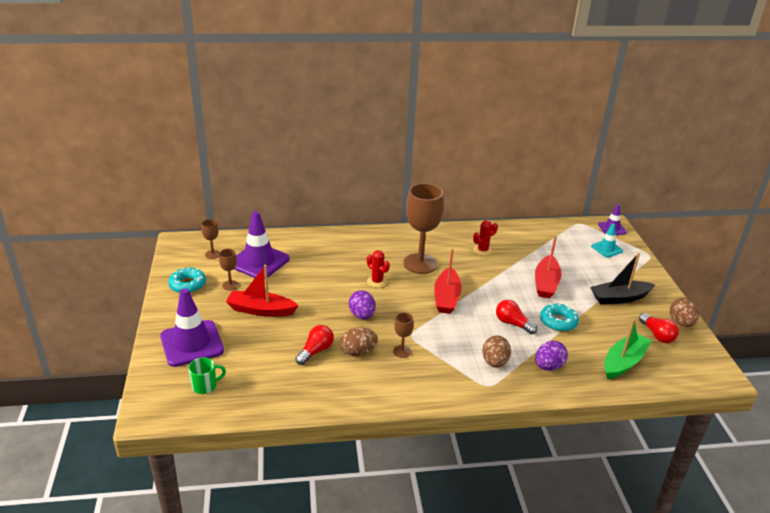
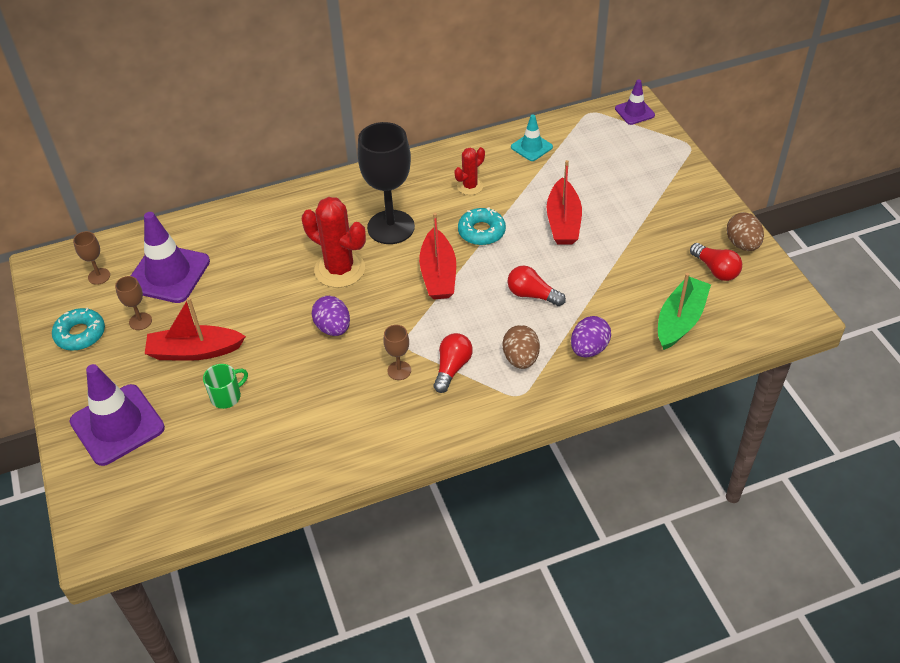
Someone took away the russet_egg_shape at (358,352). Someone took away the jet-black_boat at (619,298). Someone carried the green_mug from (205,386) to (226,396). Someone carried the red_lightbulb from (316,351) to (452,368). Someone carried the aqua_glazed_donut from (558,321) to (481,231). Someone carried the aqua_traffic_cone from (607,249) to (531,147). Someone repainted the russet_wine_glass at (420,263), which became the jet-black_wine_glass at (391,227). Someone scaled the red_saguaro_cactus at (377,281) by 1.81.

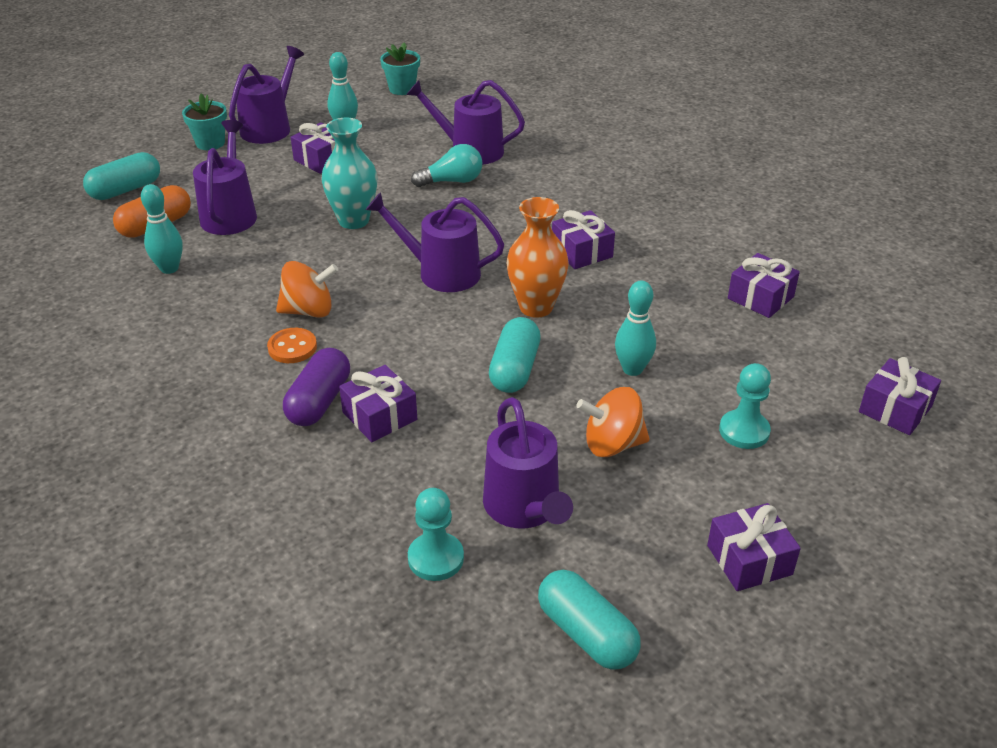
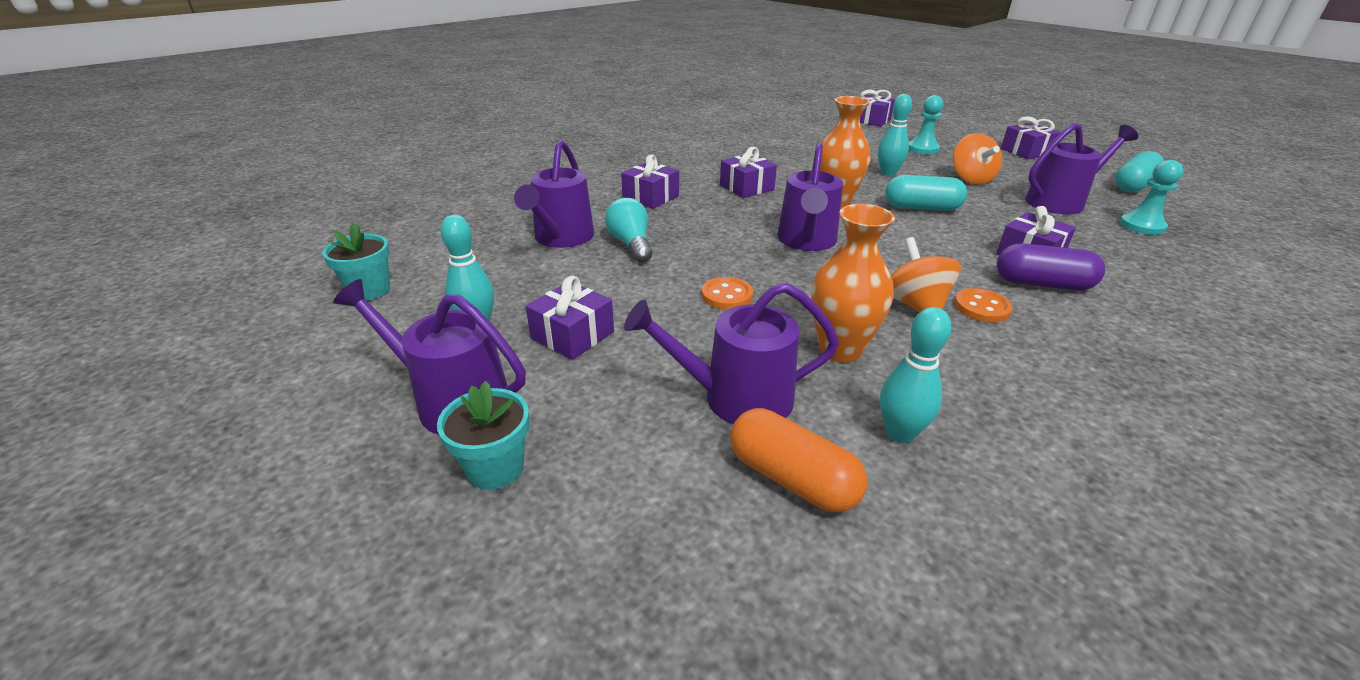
Someone took away the aqua_pill_shape at (125,190). Someone put down the bright_orange_vase at (840,349). Someone carried the violet_wrapped_gift from (760,297) to (650,197). Someone swapped the aqua_vase at (353,220) for the bright_orange_button at (726,295).

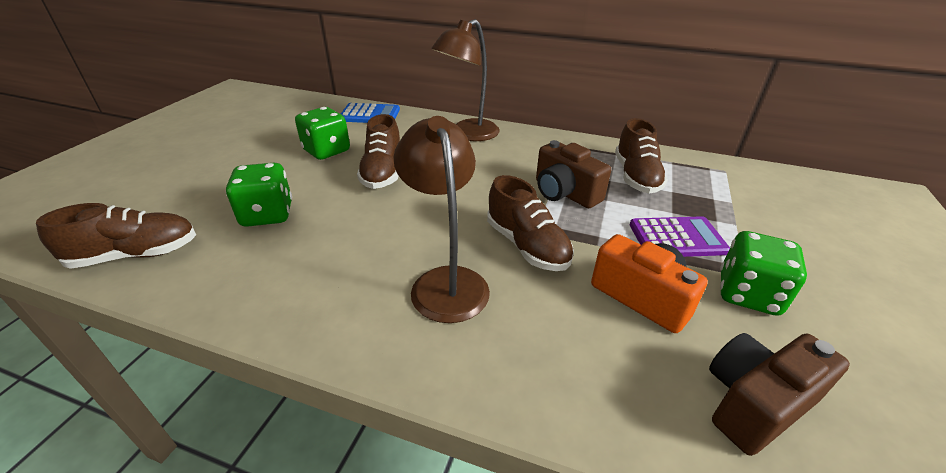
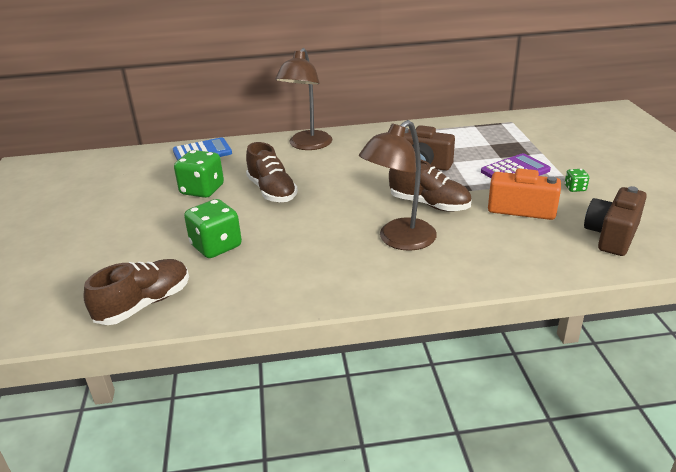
Someone took away the russet_sneaker at (636,176). Someone rotated the russet_reading_lamp at (445,281) by 90 degrees counterclockwise. Someone scaled the green_game_die at (748,294) by 0.48.

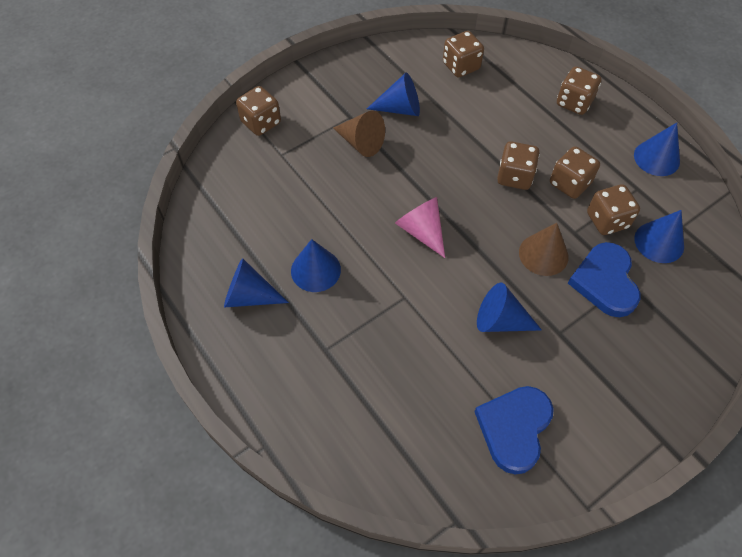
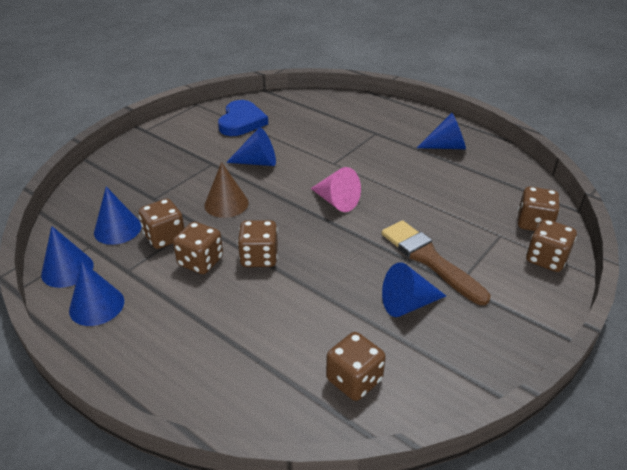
Someone took away the cobalt_heart_shape at (605,282). Someone carried the cobalt_cone from (315,270) to (67,269). Someone carried the russet_game_die from (574,102) to (534,223). Someone swapped the russet_cone at (361,143) for the russet_paint_brush at (430,260).

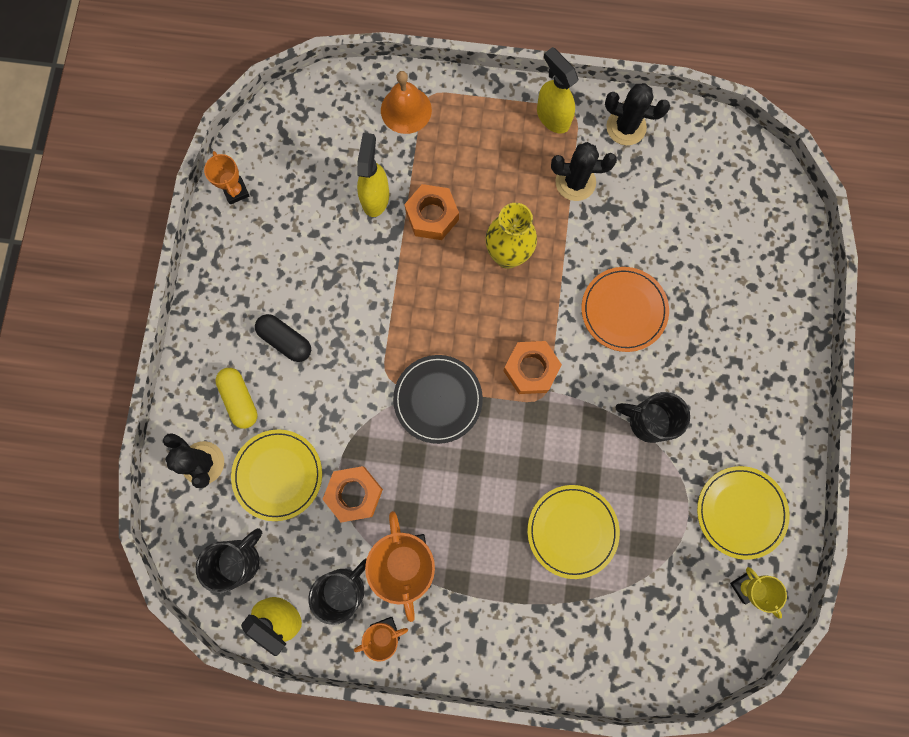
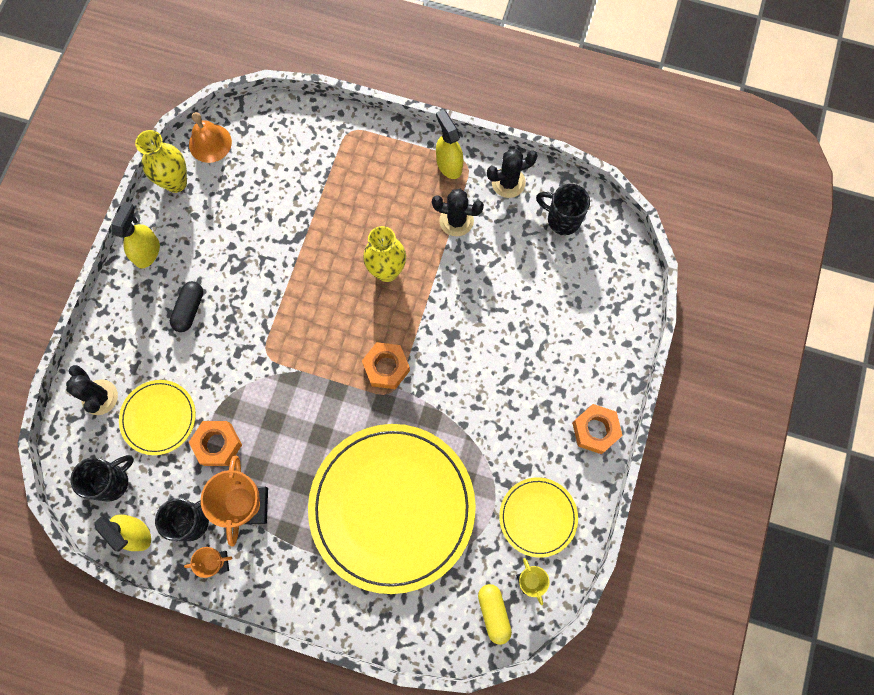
Someone took away the jet-black_plate at (438,399). Someone took away the bright_orange_plate at (624,310). Someone carried the golden_pill_shape from (240,399) to (493,613). Someone carried the golden_sprayer from (375,197) to (147,252). Someone carried the bright_orange_bell from (406,110) to (210,143). Someone carried the bright_orange_hexagon_nut from (432,216) to (595,430). Someone carried the jet-black_mug from (647,421) to (562,219). Someone swapped the bright_orange_trophy at (236,191) for the golden_vase at (176,182). Someone rotated the jet-black_pill_shape at (285,340) by 60 degrees clockwise. Someone rotated the jet-black_saguaro_cactus at (626,127) by 45 degrees counterclockwise. Someone scaled the golden_plate at (572,531) by 2.12.

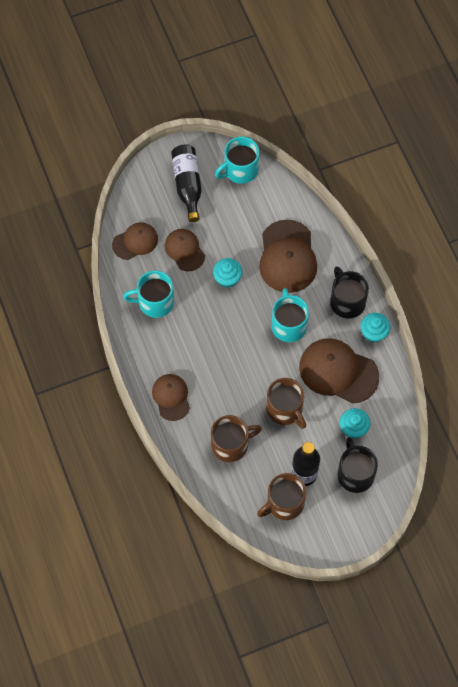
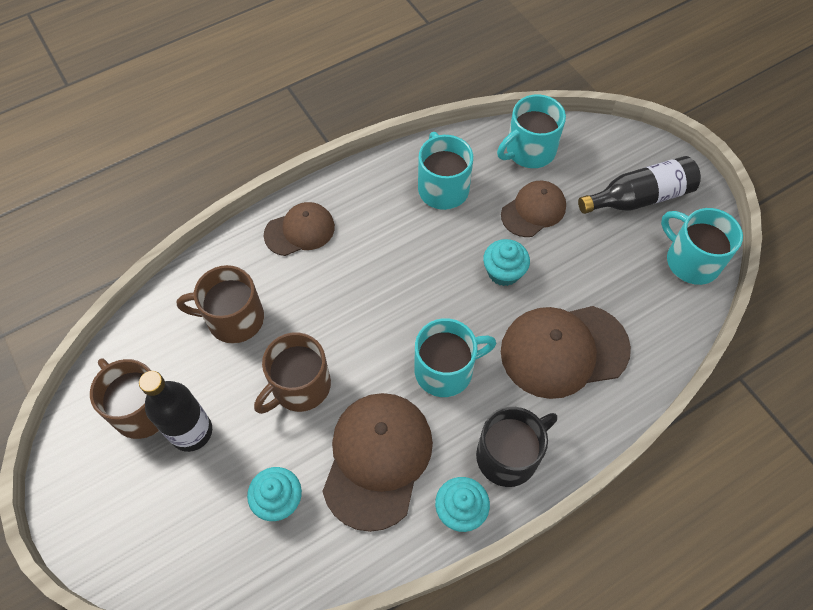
Someone took away the jet-black_mug at (355,473). Someone swapped the russet_cap at (135,242) for the aqua_mug at (529,151). Someone rotated the russet_mug at (231,444) by 120 degrees clockwise.

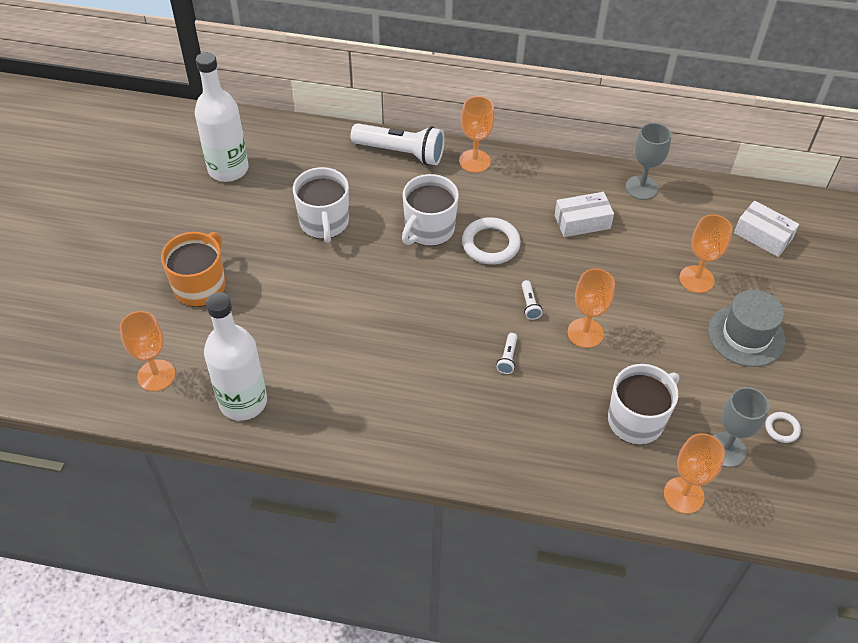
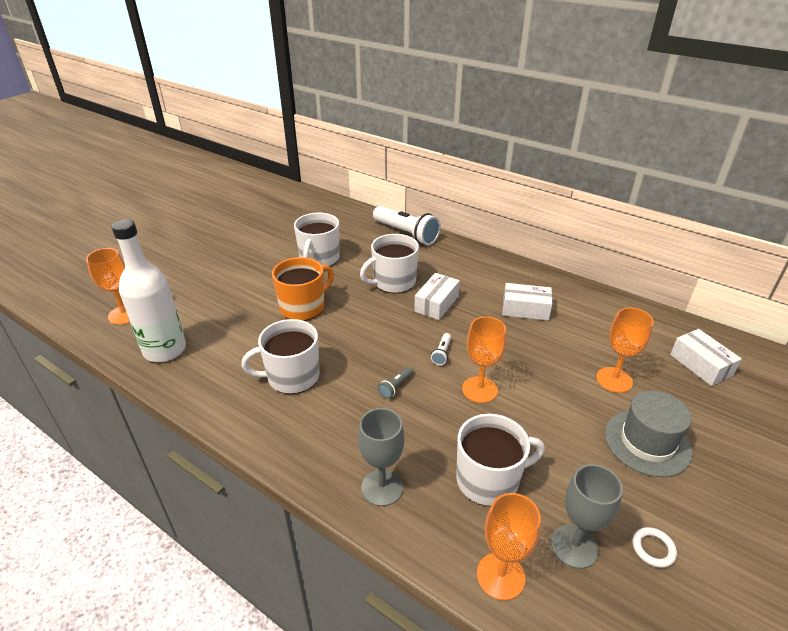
Someone took away the pure_white_drink_bottle at (228,169). Someone took away the bright_orange_wine_glass at (474,161). Someone put down the pure_white_mug at (292,377). Someone carried the bright_orange_mug from (200,286) to (303,307). Someone carried the grey_wine_glass from (641,188) to (382,487). Someone swapped the pure_white_hoop at (490,244) for the pure_white_package at (436,304). Someone repainted the pure_white_pocket_torch at (507,358), which became the grey_pocket_torch at (396,387).

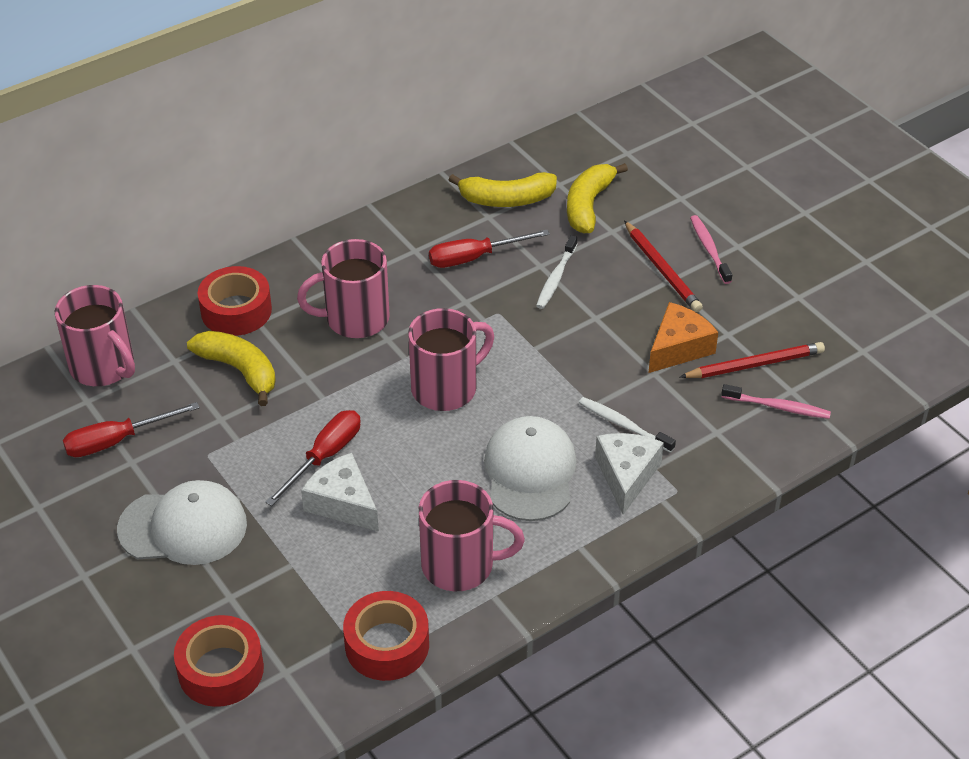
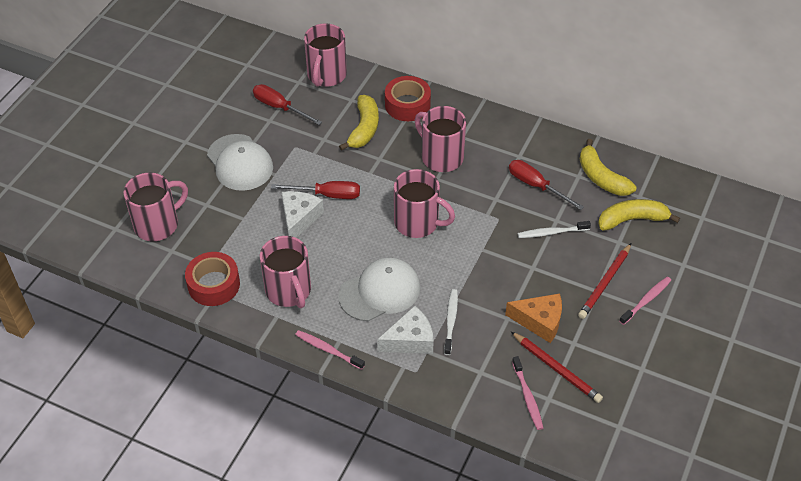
Someone put down the rose-pink_tooth_brush at (328,350). Someone swapped the red_tape at (221,670) for the rose-pink_mug at (158,224).

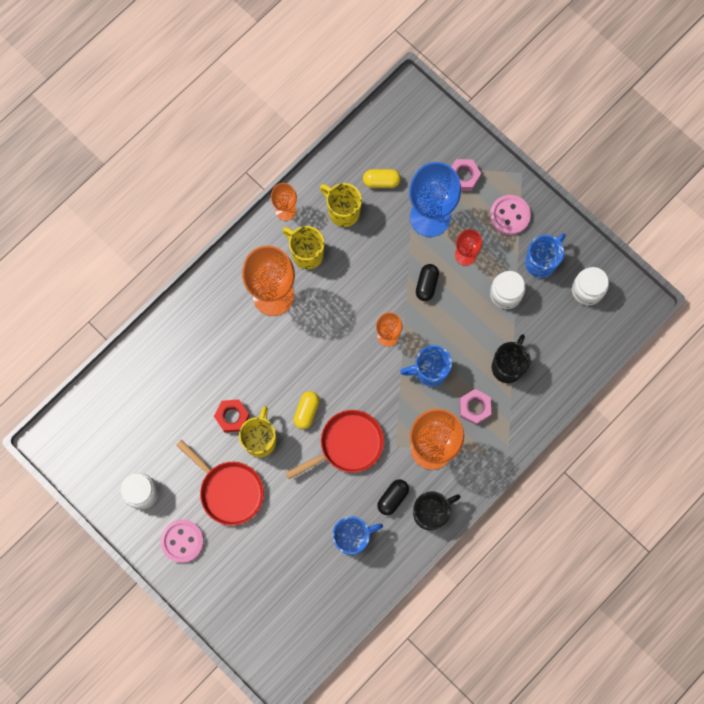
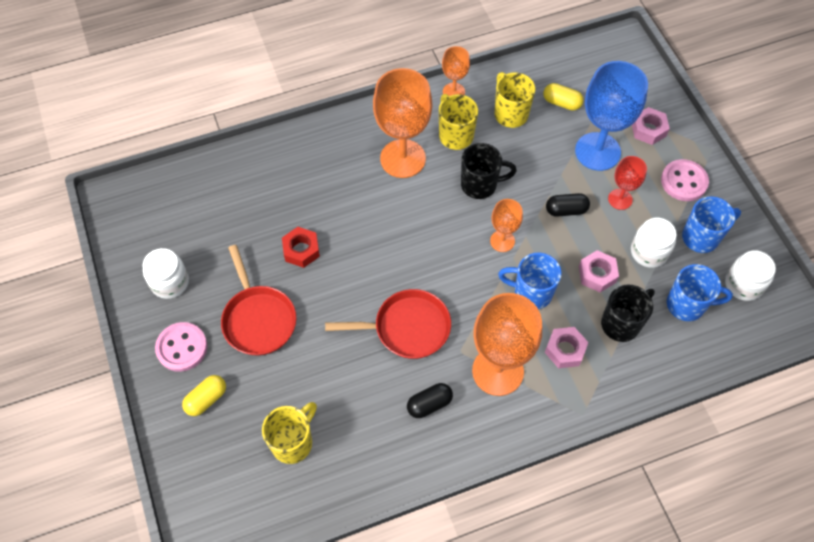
Someone put down the rose-pink_hexagon_nut at (597,274). Someone carried the golden_mug from (260,439) to (293,442). Someone carried the golden_pill_shape from (306,411) to (206,399). Someone carried the cobalt_mug from (352,537) to (687,305). Someone carried the jet-black_mug from (431,513) to (480,185). Someone rotated the jet-black_pill_shape at (426,285) by 45 degrees clockwise.

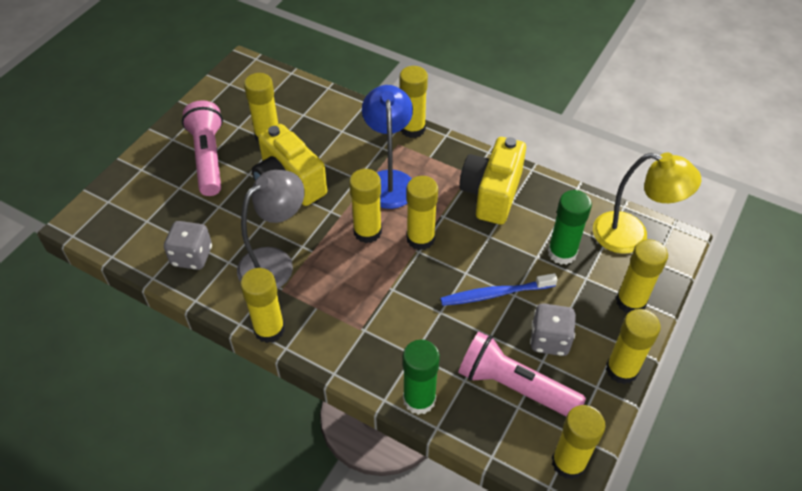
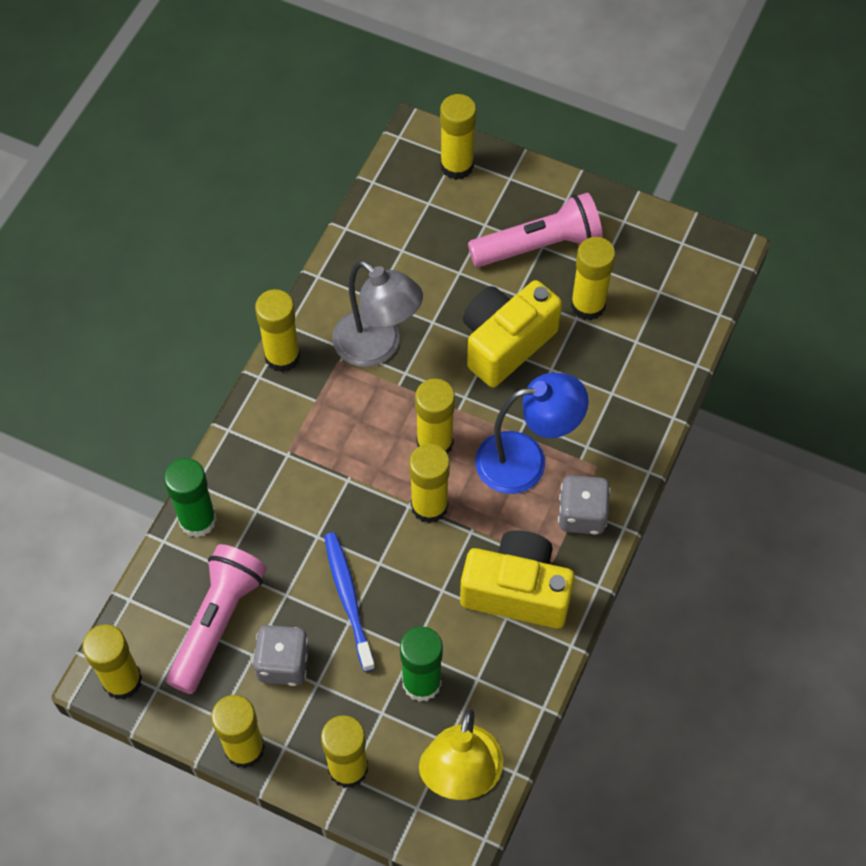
Someone carried the grey_game_die from (192,256) to (582,515). Someone carried the golden_glue from (412,129) to (457,166).

